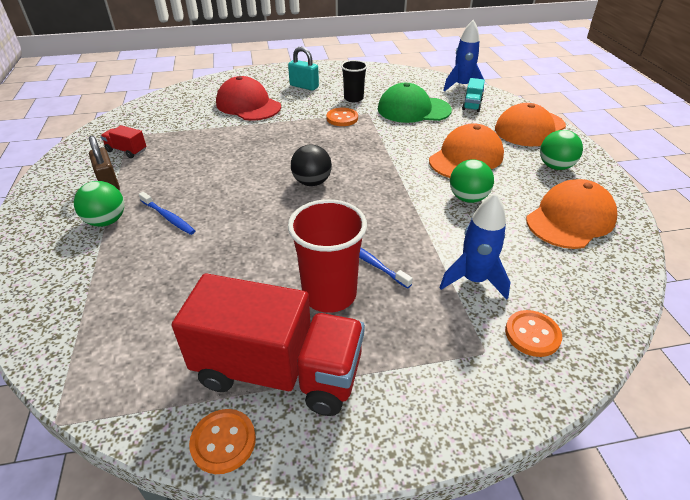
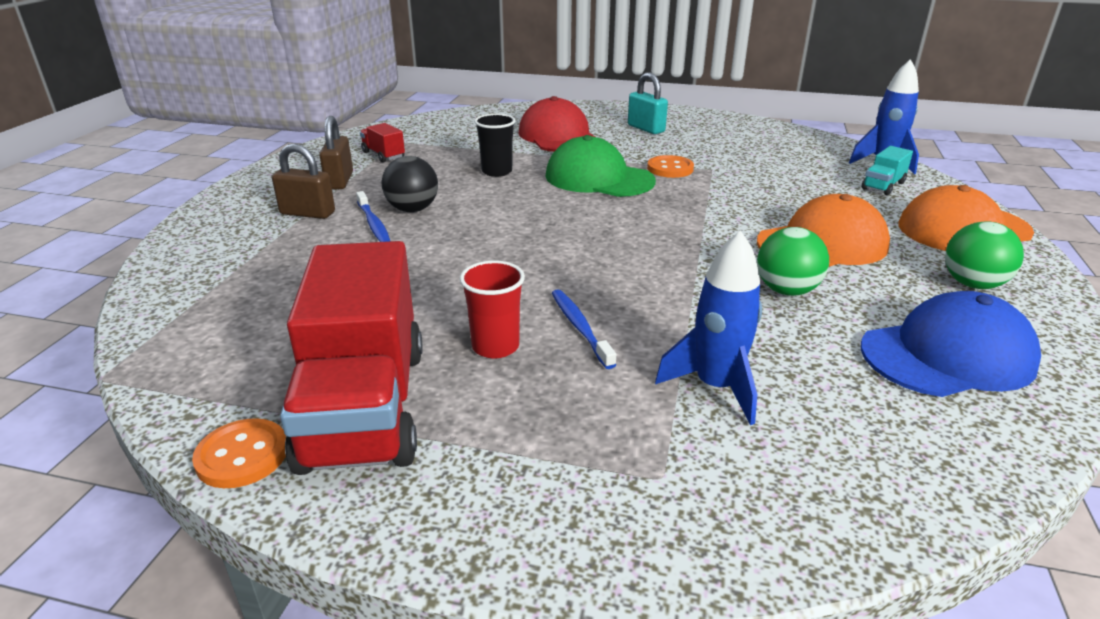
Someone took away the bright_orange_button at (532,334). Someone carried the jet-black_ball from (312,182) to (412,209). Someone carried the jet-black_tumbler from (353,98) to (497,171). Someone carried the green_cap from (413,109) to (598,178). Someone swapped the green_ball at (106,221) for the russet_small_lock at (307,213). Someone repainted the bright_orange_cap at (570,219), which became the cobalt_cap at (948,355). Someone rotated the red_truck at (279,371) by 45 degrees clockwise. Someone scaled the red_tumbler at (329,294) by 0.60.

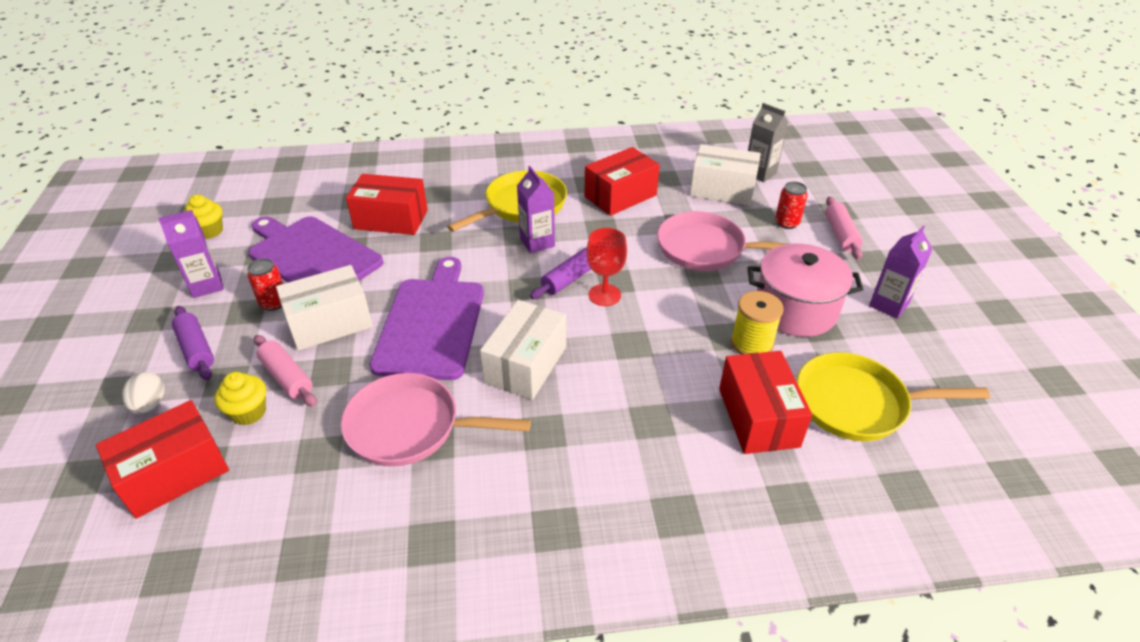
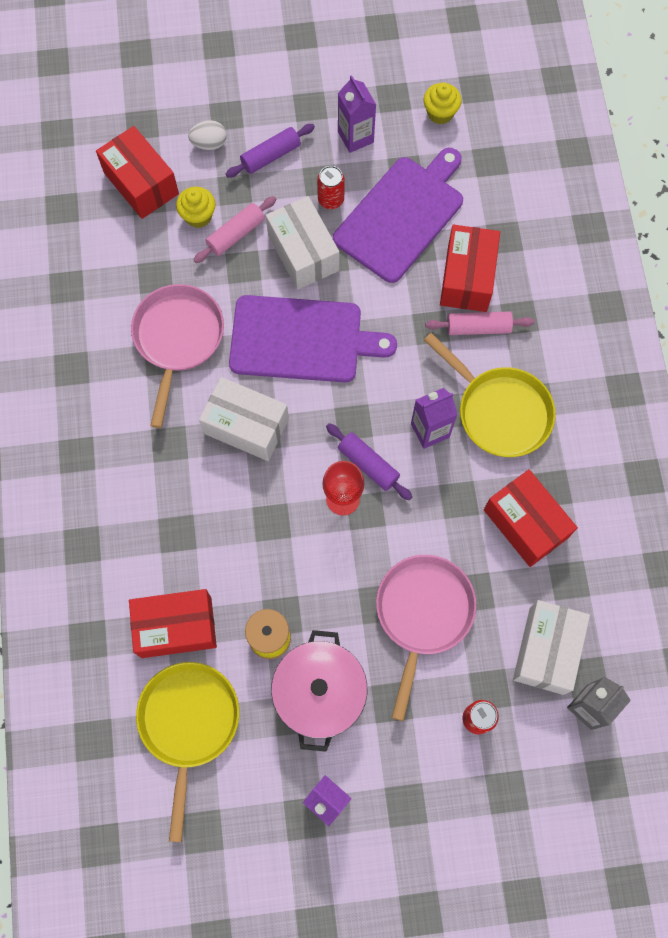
Someone carried the rose-pink_rolling_pin from (840,234) to (478,327).

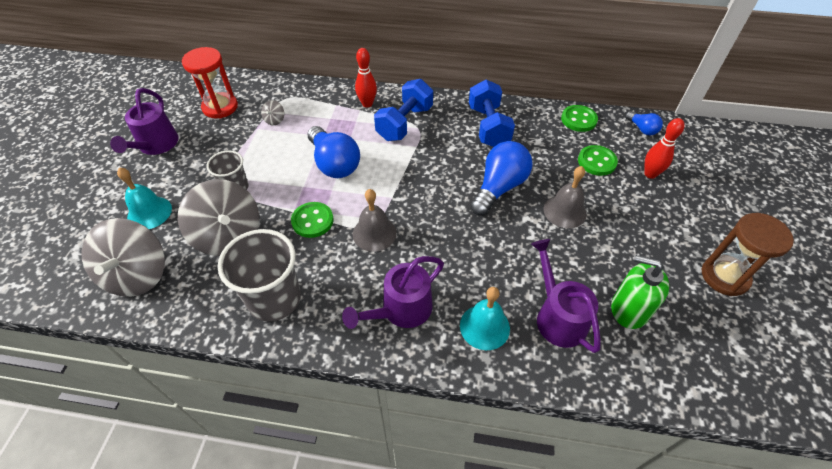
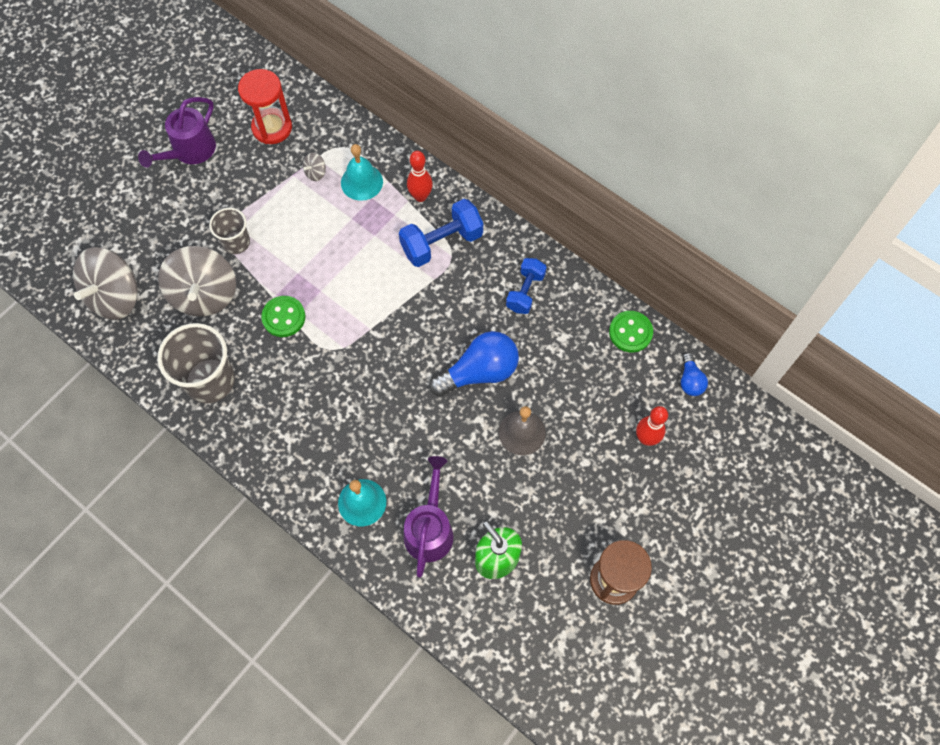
Someone took away the cobalt_lightbulb at (334,164). Someone took away the violet_sprinkling_can at (401,310). Someone took away the grey_bell at (374,233). Someone took away the green_button at (596,161). Someone carried the aqua_bell from (149,212) to (361,182). Someone scaled the cobalt_dumbbell at (488,127) by 0.66.

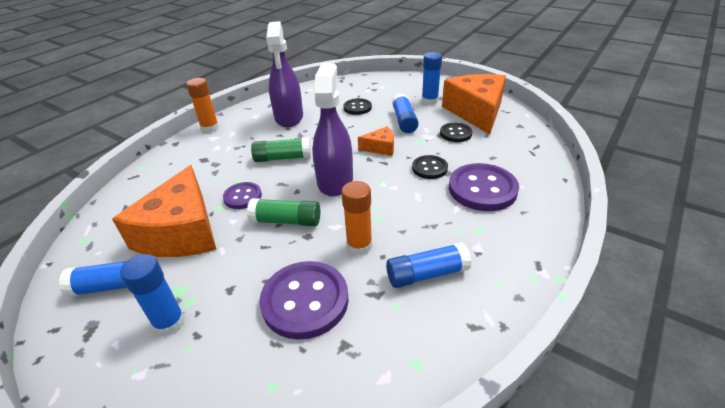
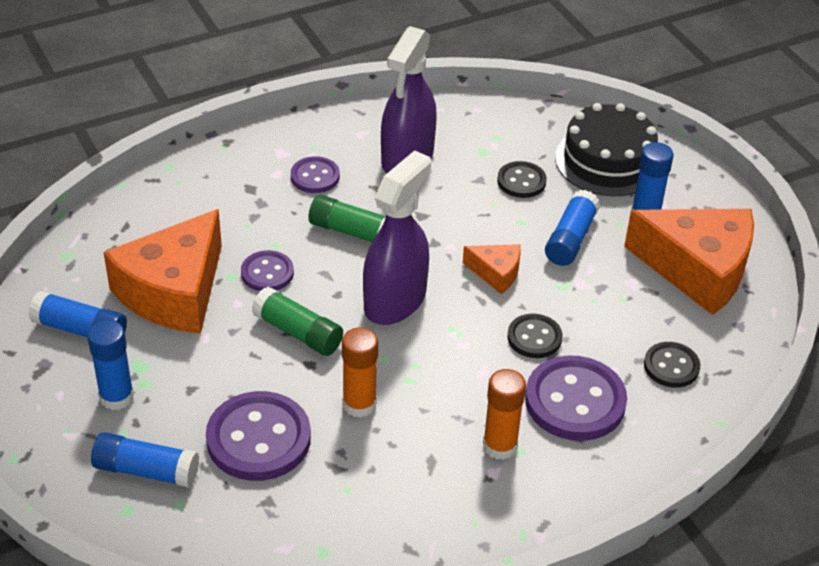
Someone put down the violet_button at (315,177). Someone put down the jet-black_layer_cake at (608,161). Someone carried the bright_orange_glue from (210,128) to (500,446). Someone carried the cobalt_glue from (427,274) to (146,470). Someone carried the jet-black_button from (455,133) to (671,366). Someone rotated the bright_orange_cheese_wedge at (476,112) by 90 degrees clockwise.

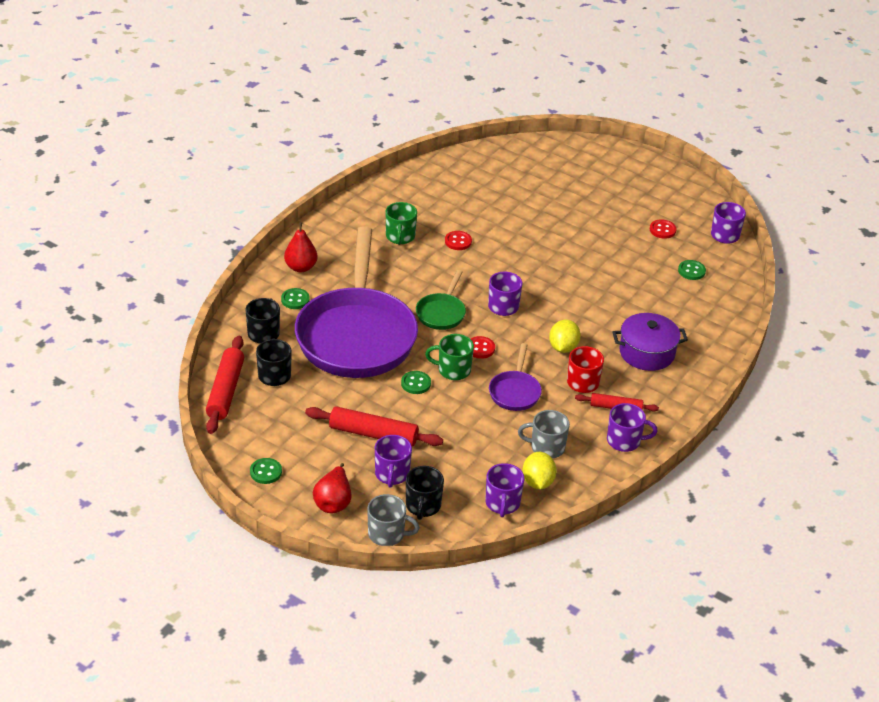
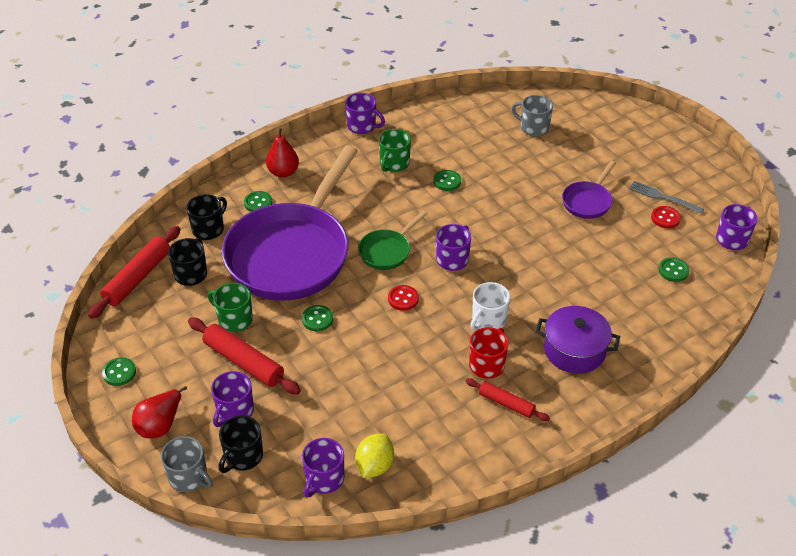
Someone put down the grey_table_fork at (663,197). Someone carried the green_mug from (453,370) to (234,319). Someone carried the violet_pan from (515,392) to (588,201). Someone carried the grey_mug from (546,447) to (533,128). Someone carried the violet_mug from (624,441) to (362,126). Someone swapped the golden_toy_lemon at (563,347) for the pure_white_mug at (488,320). Someone repainted the red_button at (458,241), which became the green_button at (447,181).

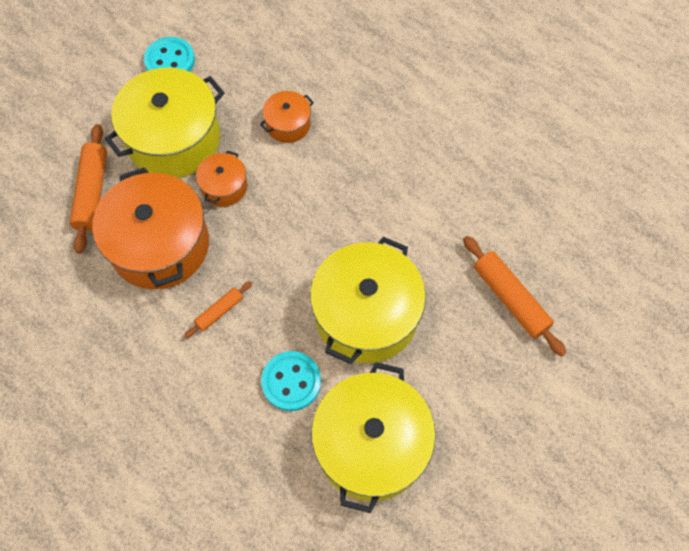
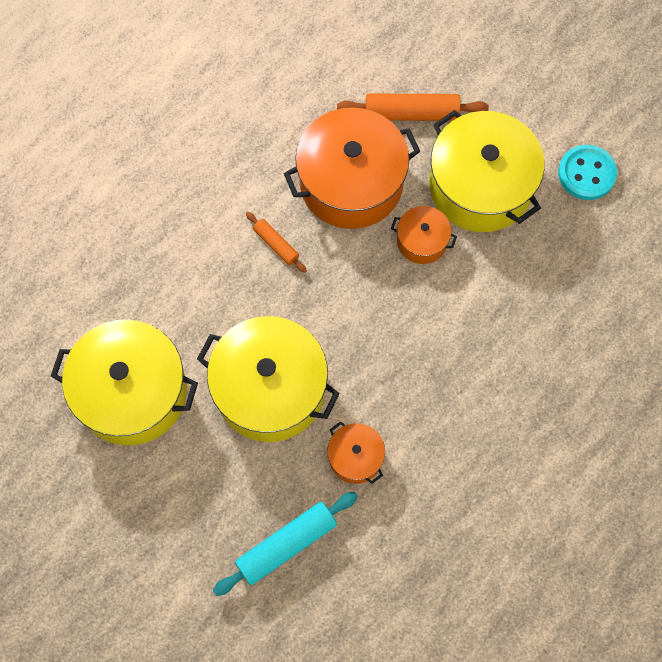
Someone took away the aqua_button at (291,381). Someone carried the bright_orange_cooking_pot from (288,124) to (355,457). Someone repainted the bright_orange_rolling_pin at (510,299), which became the aqua_rolling_pin at (286,545).

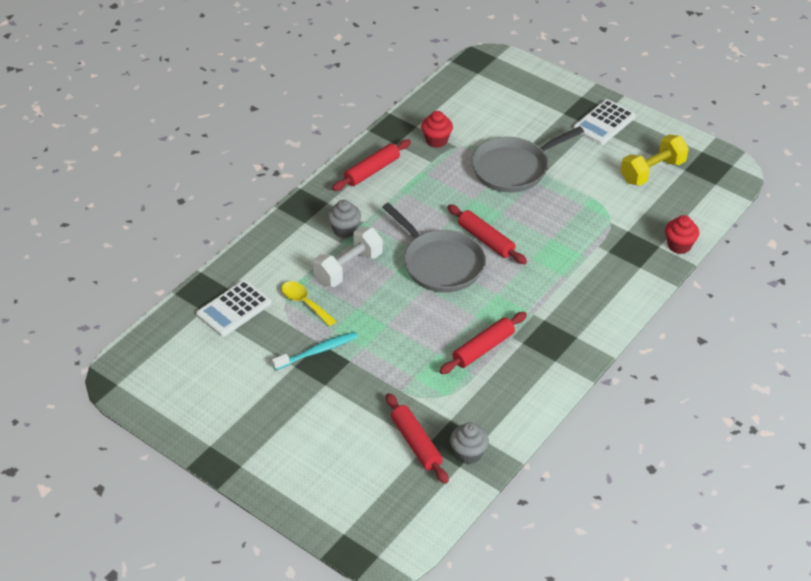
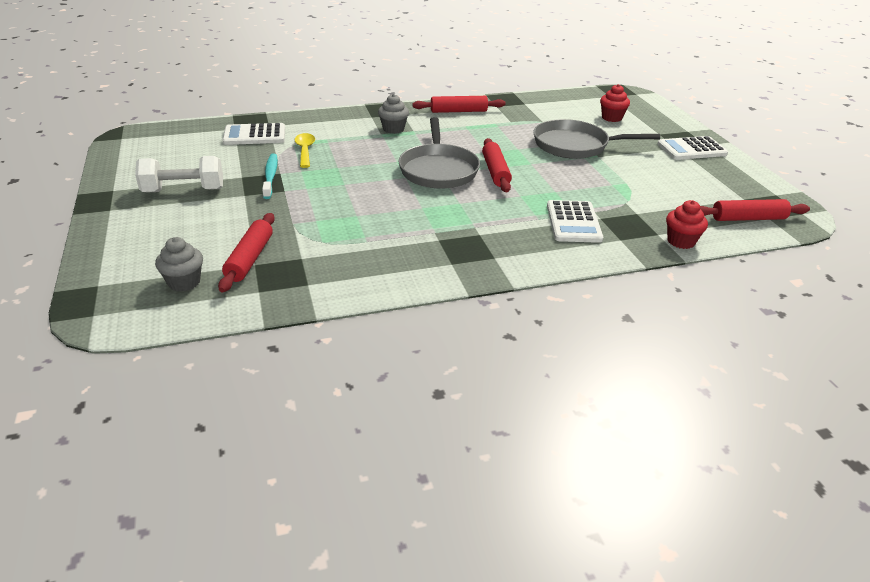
Someone took away the golden_dumbbell at (652,171). Someone put down the pure_white_calculator at (573,222). Someone carried the pure_white_dumbbell from (348,268) to (183,190). Someone carried the red_cupcake from (436,140) to (611,118). Someone carried the red_rolling_pin from (483,348) to (748,218). Someone carried the grey_cupcake from (468,453) to (184,282). Someone rotated the aqua_tooth_brush at (317,351) by 105 degrees counterclockwise.

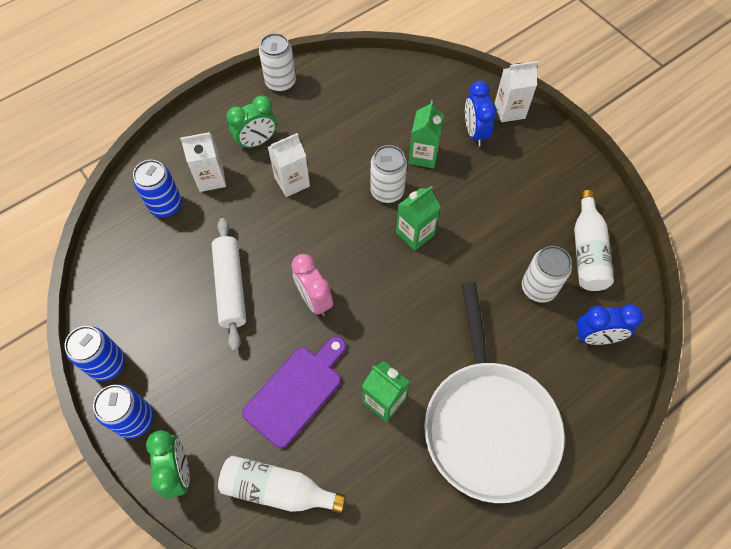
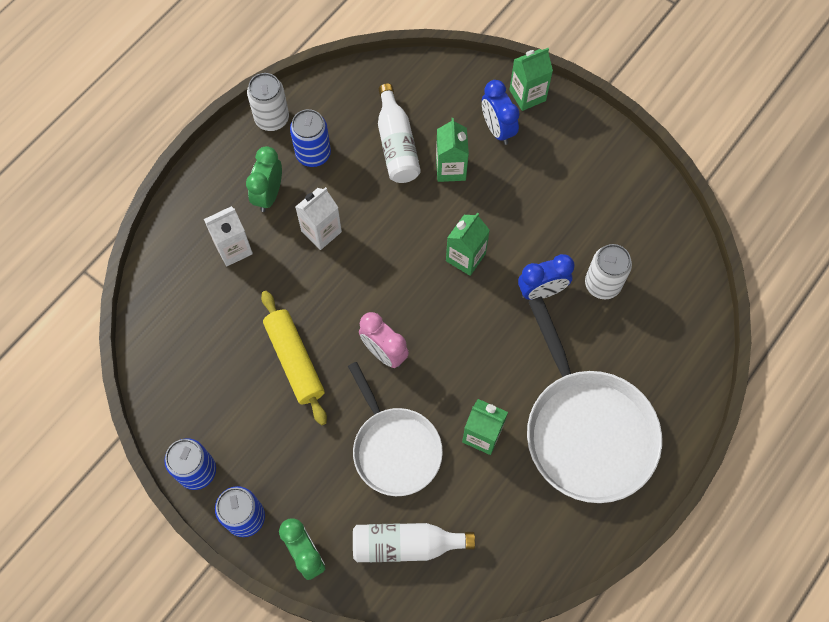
Someone took away the pure_white_tin at (387,191). Someone carried the cobalt_tin from (166,205) to (313,154). Someone carried the pure_white_drink_bottle from (587,251) to (396,145). Someone carried the cobalt_clock from (595,337) to (541,291). Someone swapped the violet_chopping_board at (296,392) for the pure_white_pan at (395,449). Someone repainted the pure_white_rolling_pin at (230,287), which became the golden_rolling_pin at (294,360). Someone repainted the pure_white_milk_carton at (509,110), which became the green_milk_carton at (527,95). Someone rotated the green_clock at (257,142) by 150 degrees clockwise.

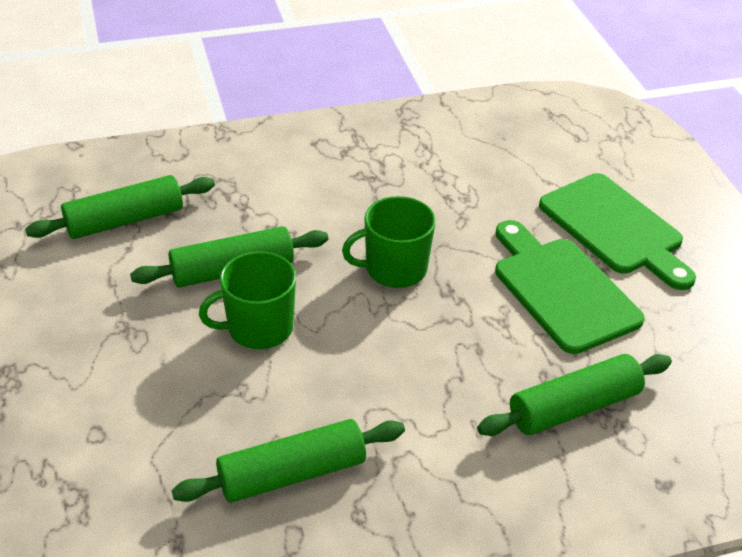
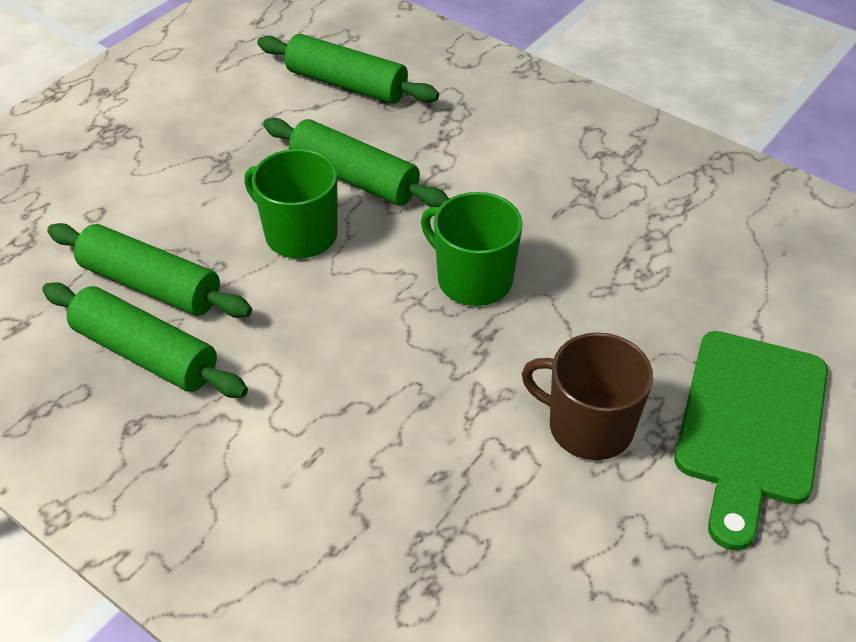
Someone carried the green_rolling_pin from (573,407) to (151,285). Someone swapped the green_chopping_board at (561,289) for the russet_mug at (588,426).

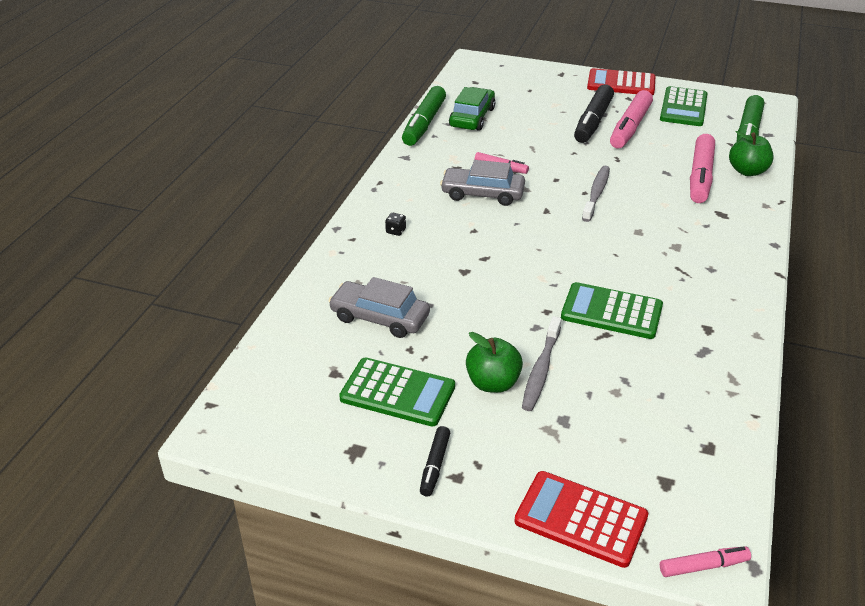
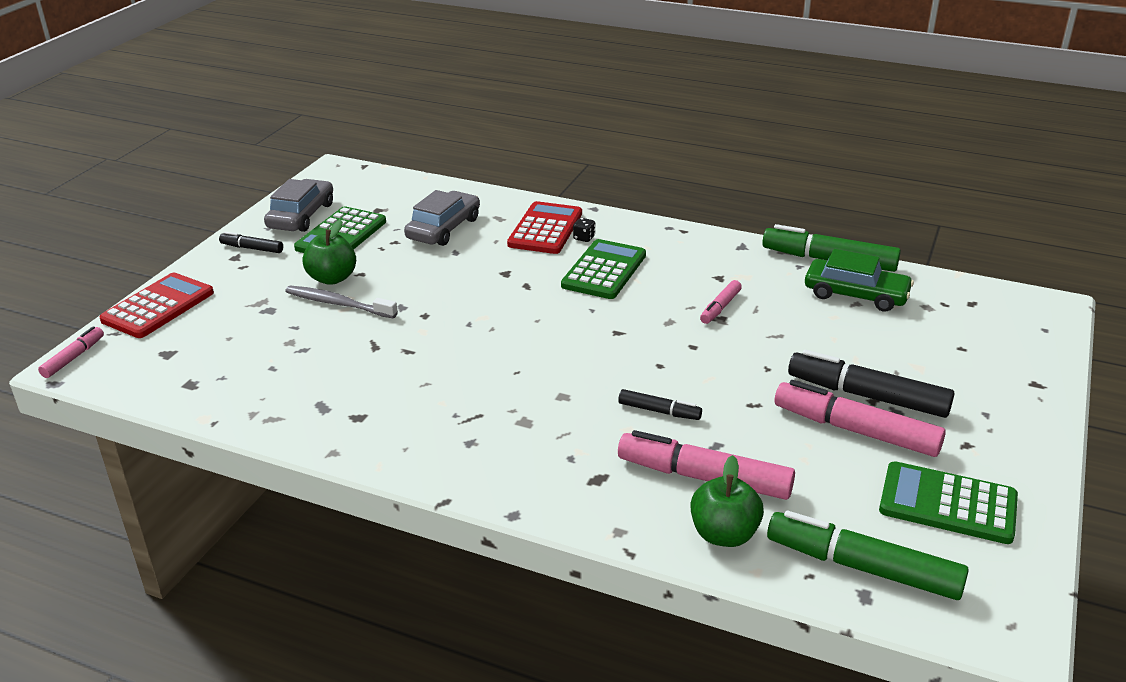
Someone took away the grey_tooth_brush at (596,193). Someone put down the jet-black_felt_pen at (659,411). Someone carried the grey_toy_car from (482,194) to (301,216). Someone carried the green_calculator from (611,312) to (604,270). Someone carried the red_calculator from (621,83) to (545,229). Someone rotated the rose-pink_felt_pen at (703,566) by 150 degrees counterclockwise.

